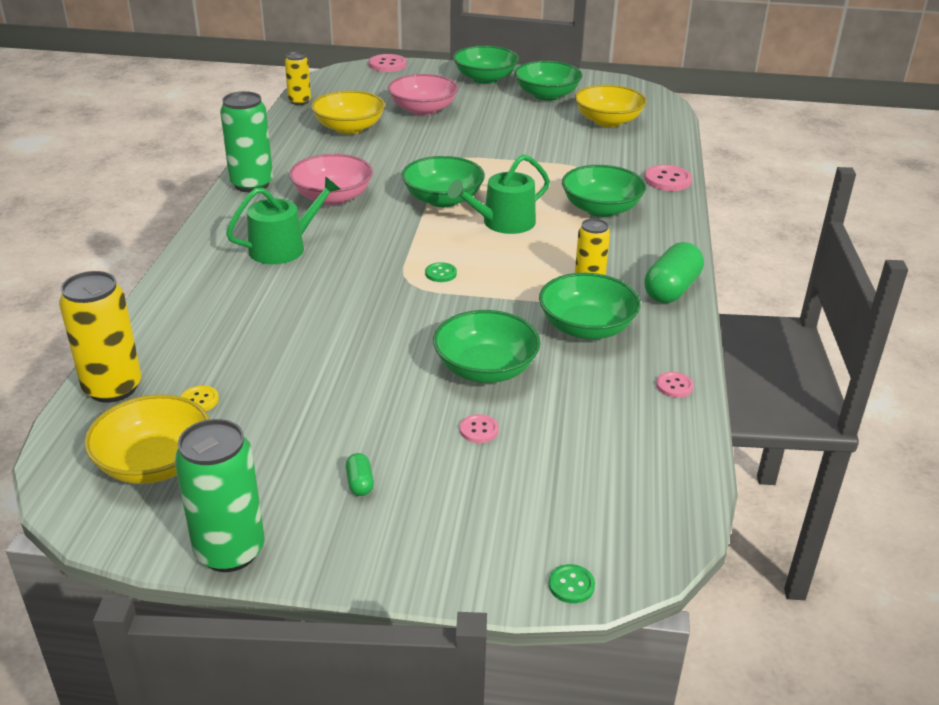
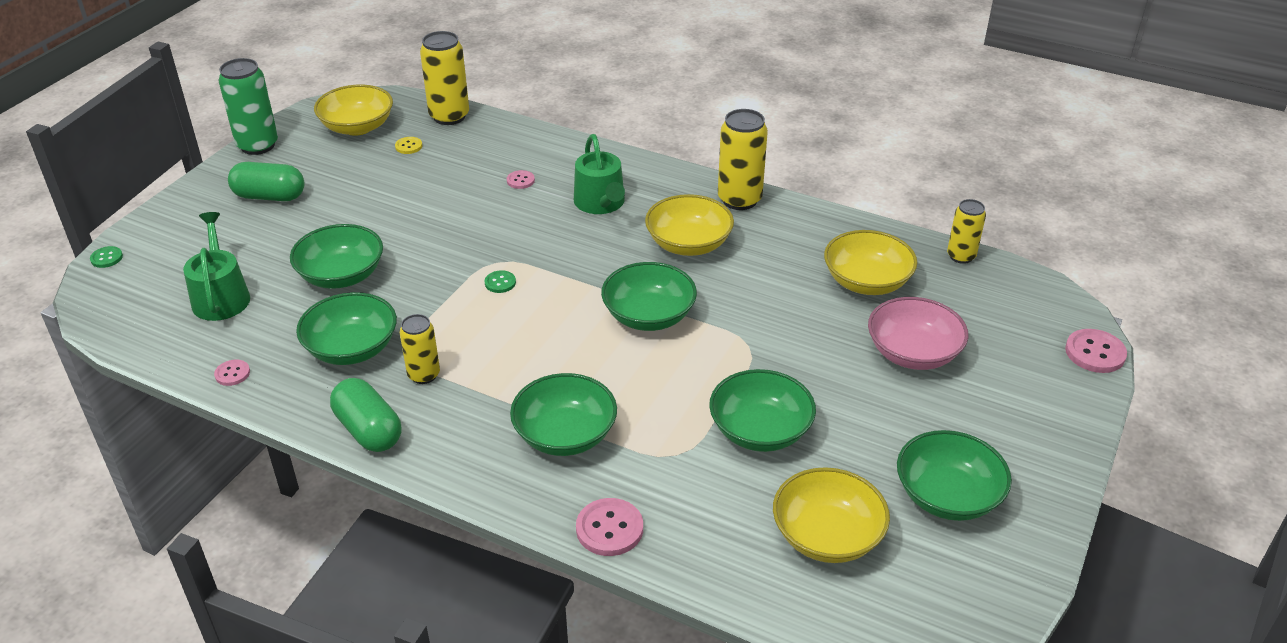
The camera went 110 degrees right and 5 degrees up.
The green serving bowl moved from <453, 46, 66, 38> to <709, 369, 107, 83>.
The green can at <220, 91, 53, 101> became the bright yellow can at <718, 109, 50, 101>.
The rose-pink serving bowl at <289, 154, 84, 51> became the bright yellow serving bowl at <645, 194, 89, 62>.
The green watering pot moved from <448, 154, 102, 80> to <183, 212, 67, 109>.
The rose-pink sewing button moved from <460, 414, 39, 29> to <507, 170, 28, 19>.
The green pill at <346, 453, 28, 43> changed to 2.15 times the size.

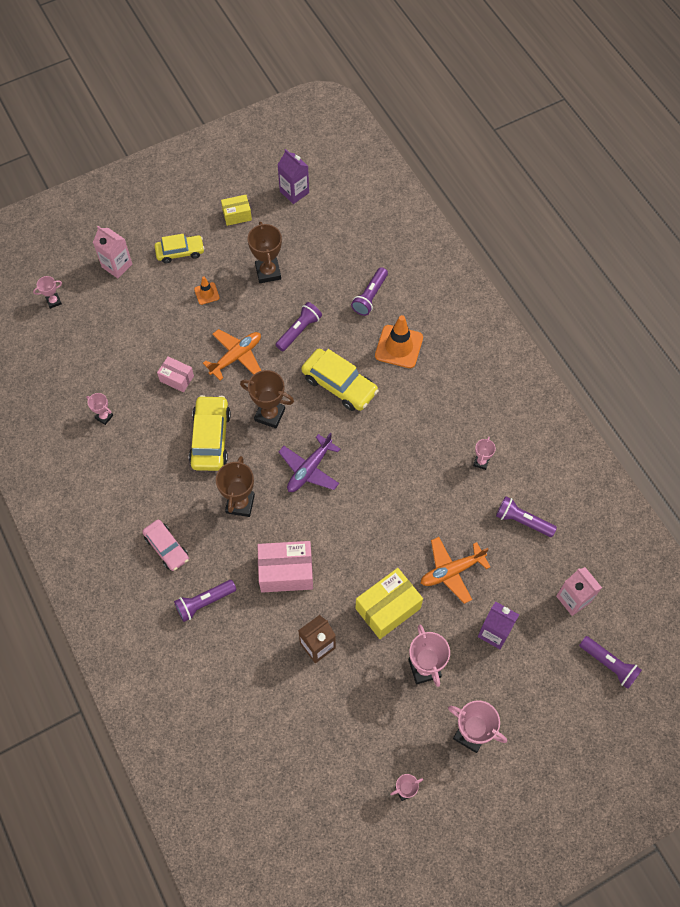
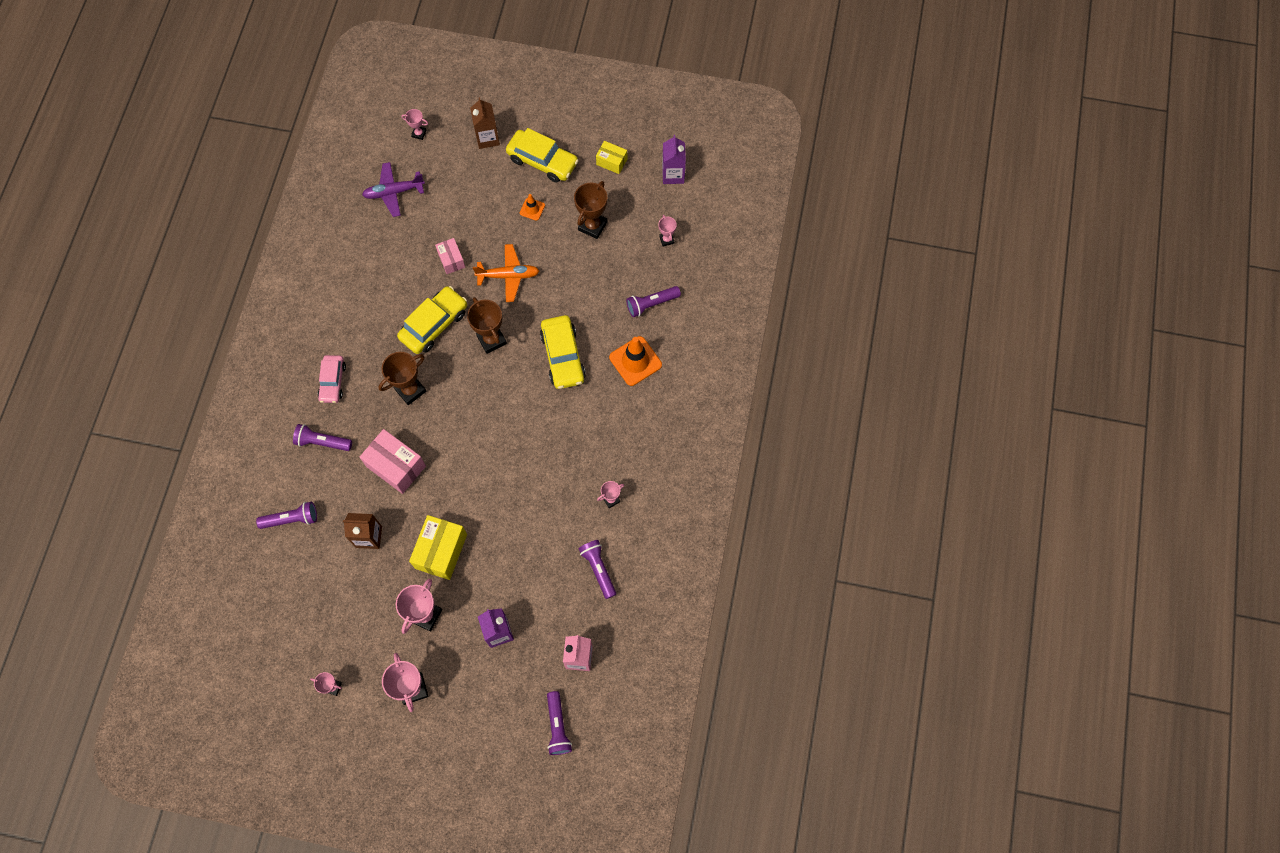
The camera went 40 degrees right and 5 degrees up.
The rose-pink juice carton at <93, 226, 39, 52> became the russet juice carton at <470, 97, 30, 52>.
The bright yellow car at <155, 234, 50, 29> changed to 1.51 times the size.
The purple flashlight moved from <275, 302, 47, 49> to <256, 502, 61, 27>.
The rose-pink award cup moved from <86, 393, 27, 32> to <658, 215, 19, 31>.
The purple aeroplane moved from <279, 433, 61, 59> to <362, 162, 63, 55>.
The bright orange aeroplane at <421, 537, 69, 67> disappeared.
The bright yellow box at <355, 568, 68, 71> turned 75 degrees counterclockwise.

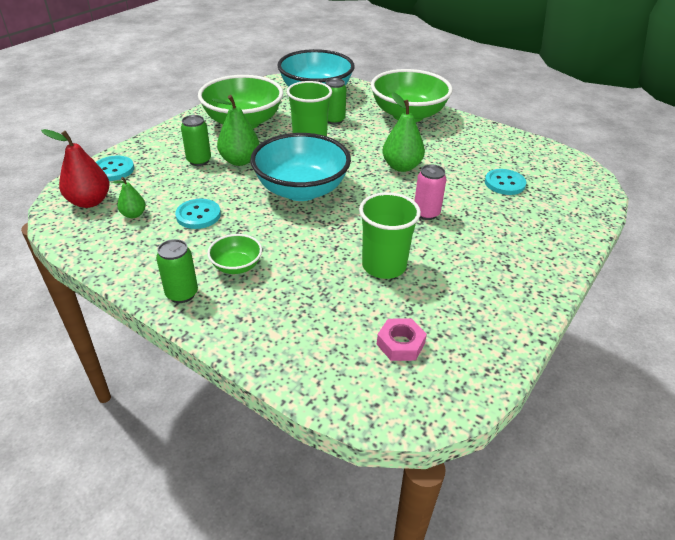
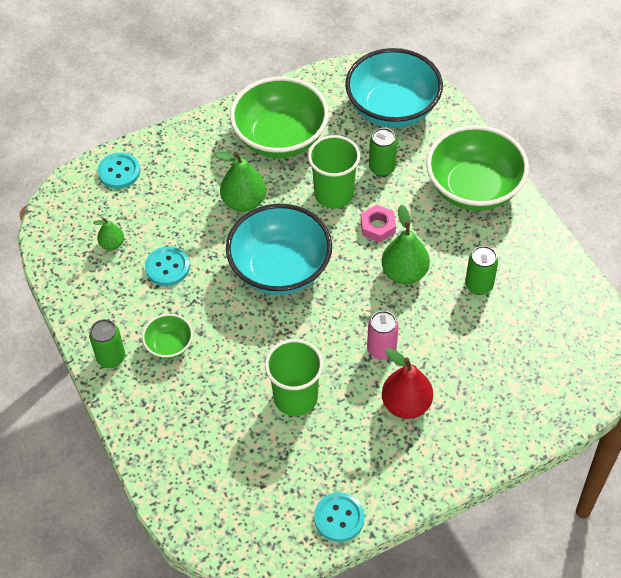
The camera went 30 degrees right and 15 degrees up.
The green can moved from <181, 115, 30, 51> to <465, 246, 33, 49>.
The crimson toy pear moved from <41, 129, 69, 79> to <382, 348, 51, 71>.
The aqua sewing button moved from <485, 169, 41, 26> to <314, 492, 51, 50>.
The rose-pink hexagon nut moved from <377, 319, 50, 42> to <361, 205, 35, 37>.

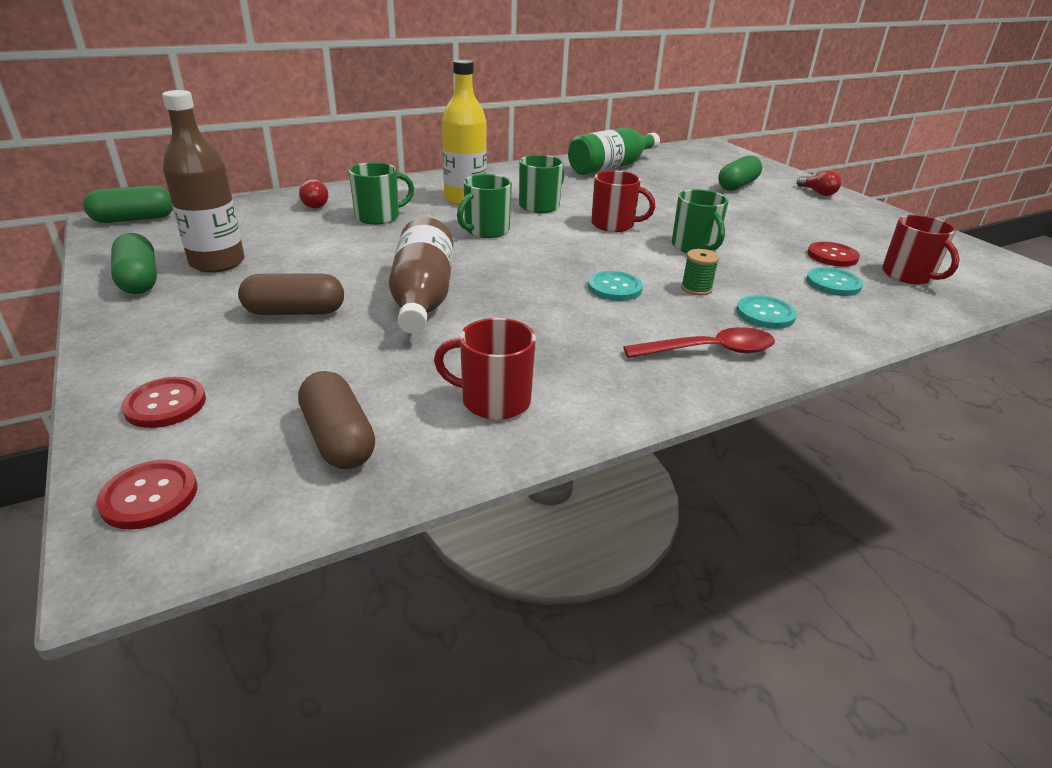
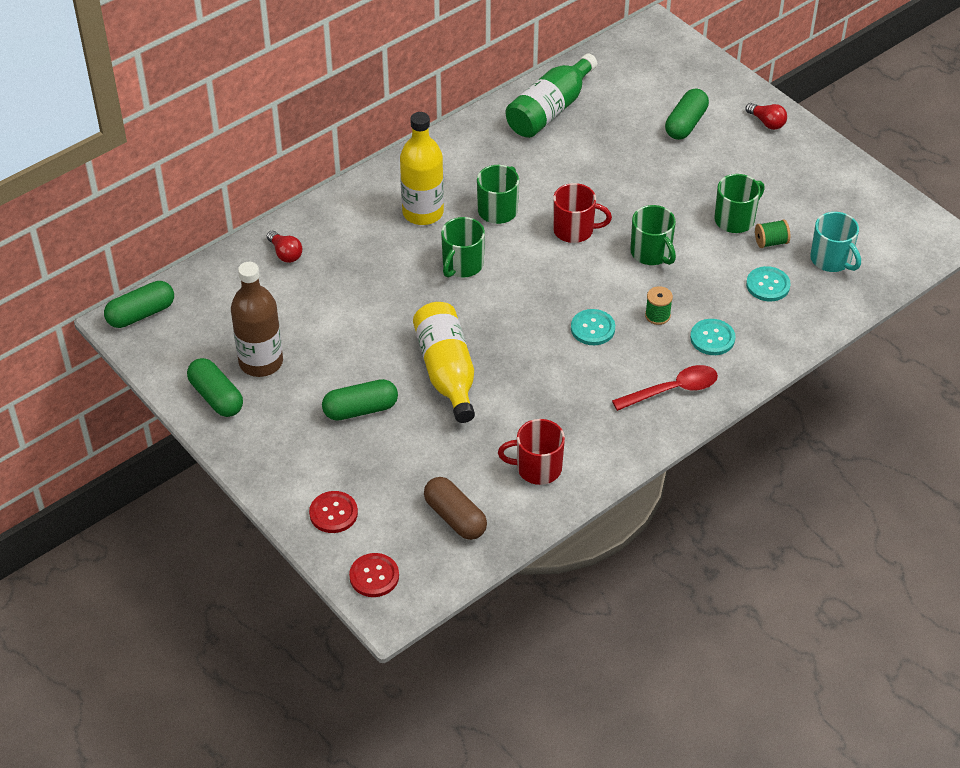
The camera went 10 degrees left and 15 degrees up.
The green mug moved from <349, 162, 65, 63> to <714, 174, 51, 59>.
The crimson mug at <882, 215, 78, 69> became the aqua mug at <810, 212, 51, 60>.
The russet flask at <389, 217, 64, 117> became the bright yellow flask at <413, 302, 62, 121>.
The crimson sewing button at <807, 242, 53, 25> was replaced by the green reel of thread at <755, 219, 35, 29>.
The russet pill at <238, 273, 106, 42> became the green pill at <322, 379, 76, 42>.

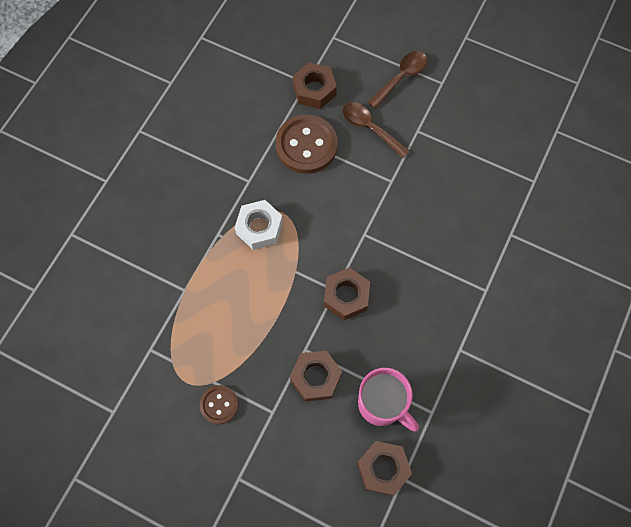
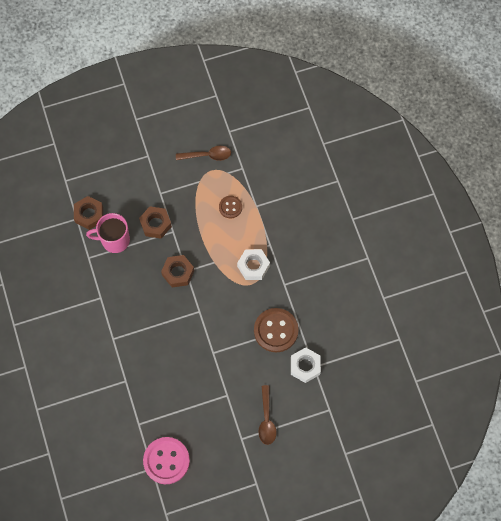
The camera went 135 degrees right and 0 degrees up.
The russet hexagon nut at <293, 63, 44, 46> became the white hexagon nut at <291, 347, 30, 36>.
The russet teaspoon moved from <342, 102, 68, 56> to <176, 146, 55, 15>.
The russet sewing button moved from <200, 385, 39, 39> to <219, 196, 23, 22>.
The rose-pink sewing button at <143, 437, 47, 47> appeared.

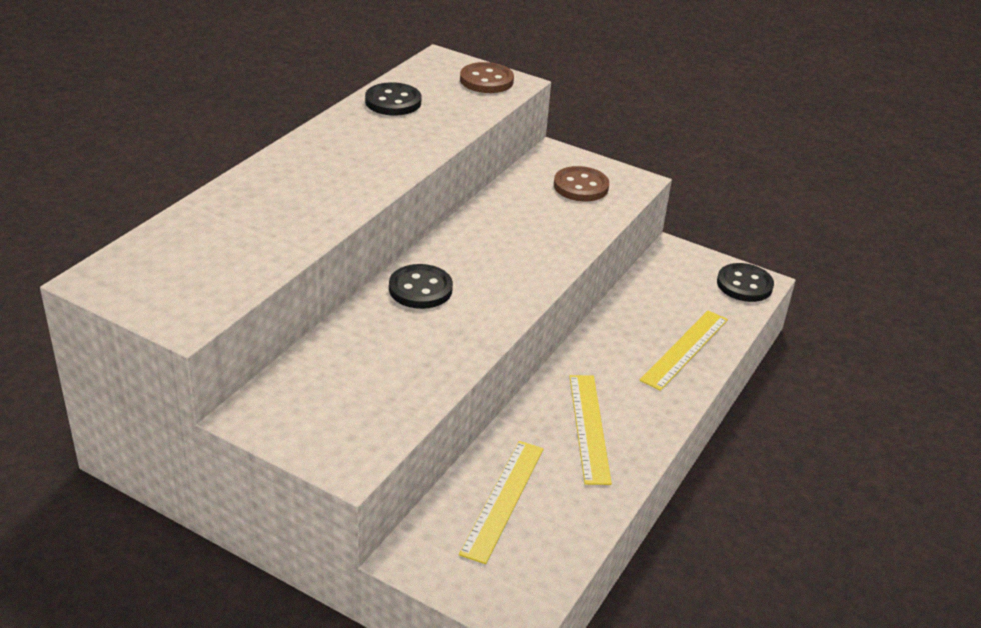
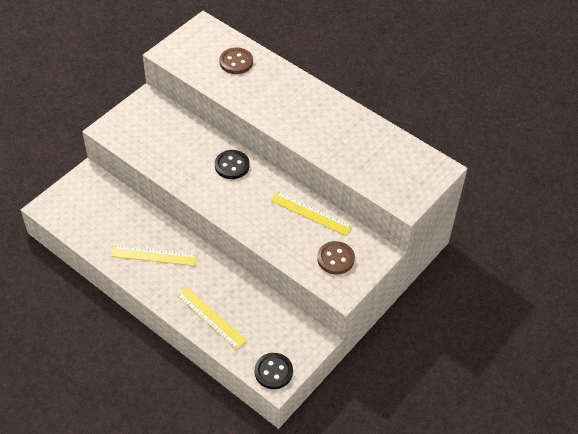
The camera went 100 degrees right and 15 degrees up.
The russet sewing button moved from <460, 62, 54, 31> to <219, 47, 34, 27>.
The jet-black sewing button at <365, 82, 56, 34> disappeared.
The bright yellow ruler moved from <459, 441, 85, 123> to <271, 191, 81, 45>.

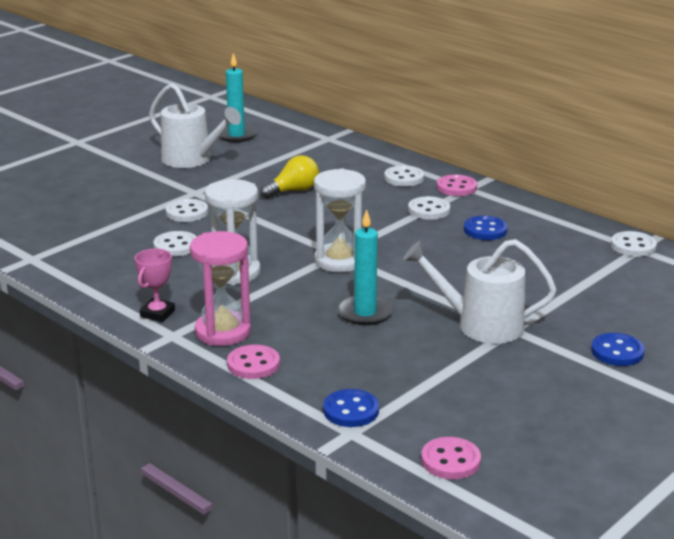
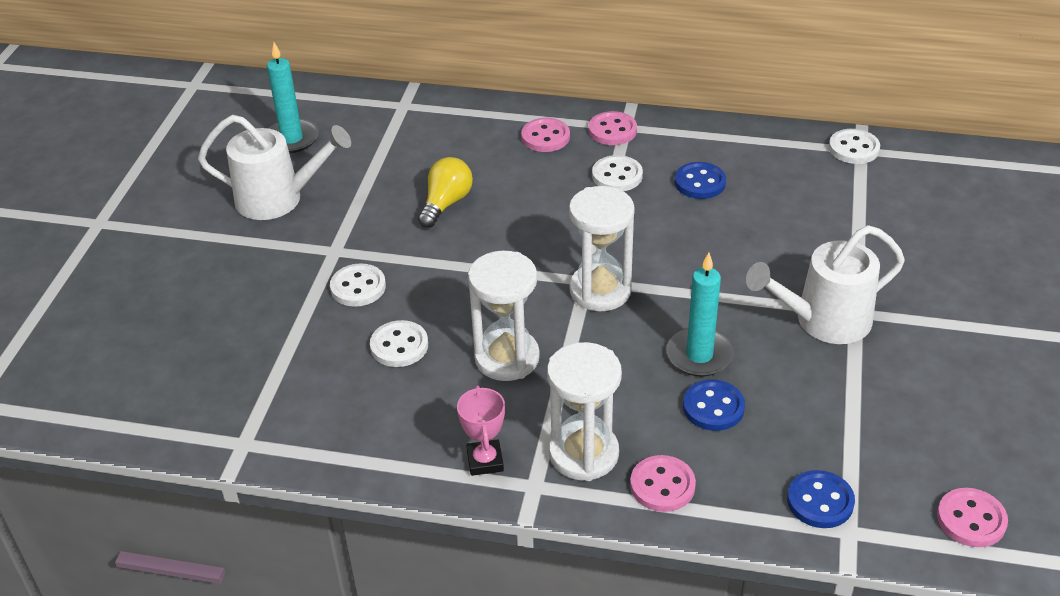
The camera went 30 degrees left and 15 degrees up.
The white sewing button at <384, 165, 40, 22> became the rose-pink sewing button at <521, 118, 49, 34>.
The rose-pink hourglass at <190, 231, 61, 115> became the white hourglass at <547, 342, 75, 139>.
The cobalt sewing button moved from <591, 333, 54, 33> to <683, 379, 62, 52>.

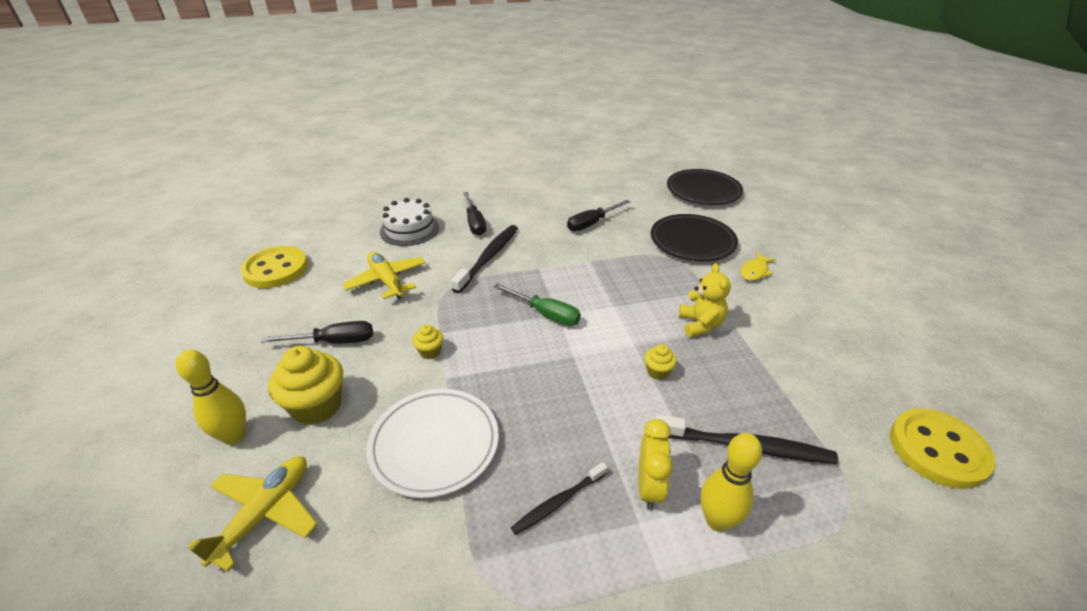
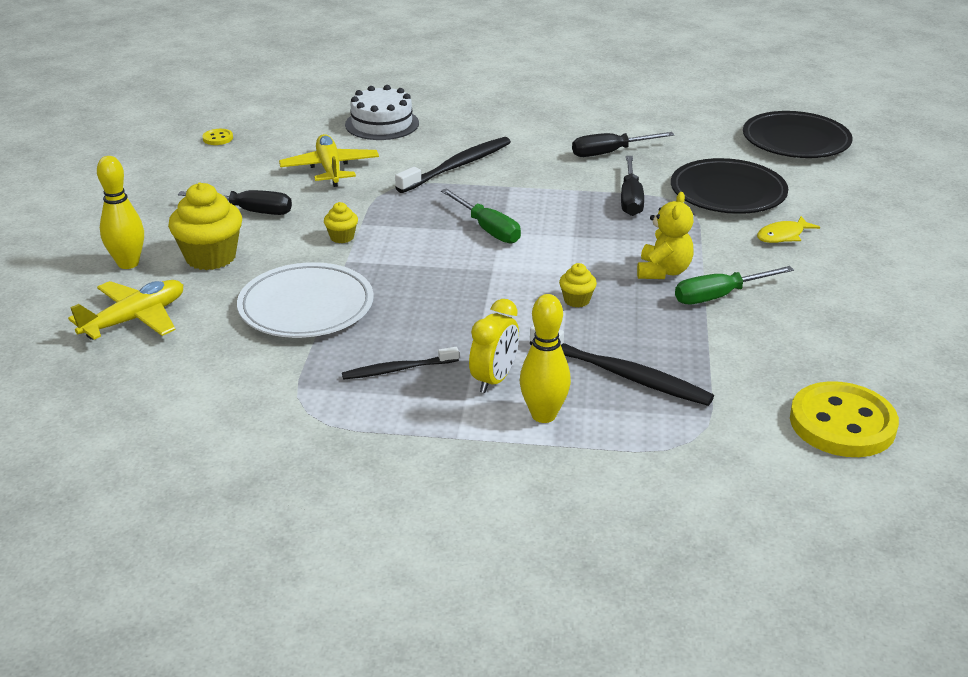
The camera went 20 degrees right and 5 degrees down.
The jet-black flat screwdriver moved from <463, 192, 23, 44> to <621, 156, 23, 60>.
The bright yellow sewing button at <240, 246, 68, 42> changed to 0.42 times the size.
The green flat screwdriver at <675, 266, 119, 38> appeared.

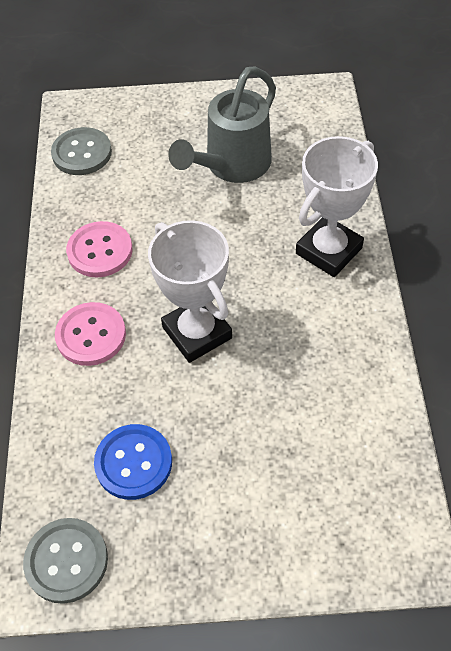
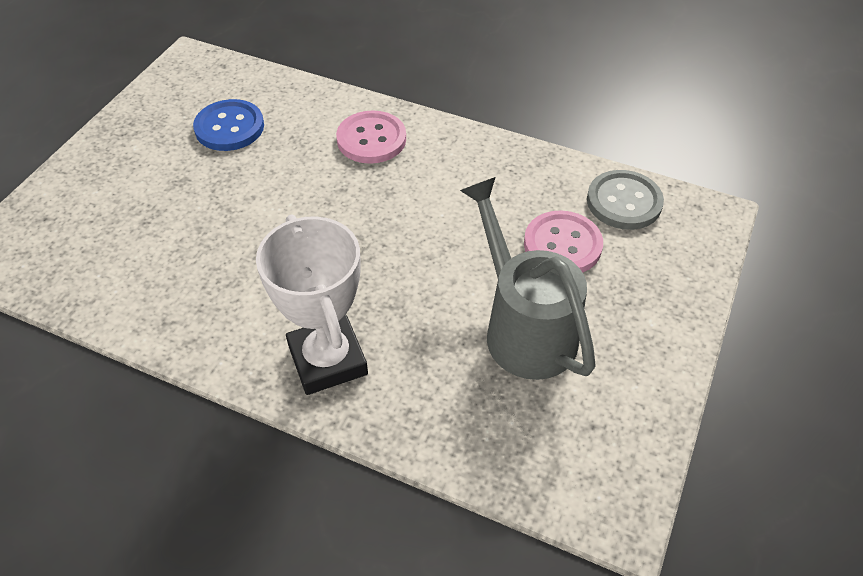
The camera went 115 degrees right and 5 degrees down.
The white award cup at <148, 220, 84, 143> disappeared.
The rose-pink sewing button moved from <66, 221, 67, 56> to <524, 211, 79, 62>.
The grey sewing button at <23, 518, 85, 86> disappeared.

